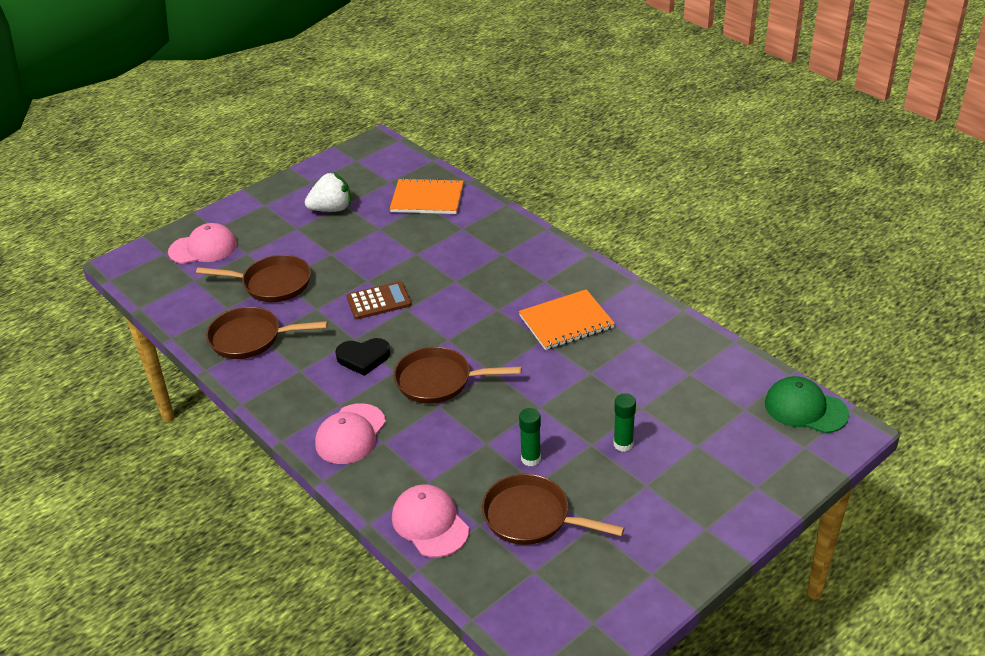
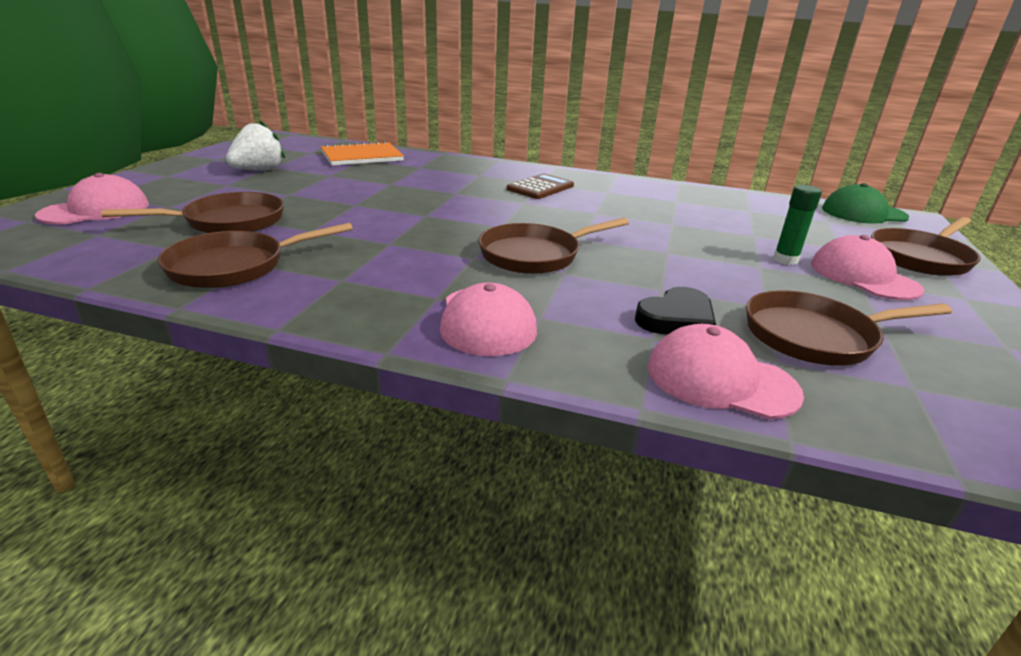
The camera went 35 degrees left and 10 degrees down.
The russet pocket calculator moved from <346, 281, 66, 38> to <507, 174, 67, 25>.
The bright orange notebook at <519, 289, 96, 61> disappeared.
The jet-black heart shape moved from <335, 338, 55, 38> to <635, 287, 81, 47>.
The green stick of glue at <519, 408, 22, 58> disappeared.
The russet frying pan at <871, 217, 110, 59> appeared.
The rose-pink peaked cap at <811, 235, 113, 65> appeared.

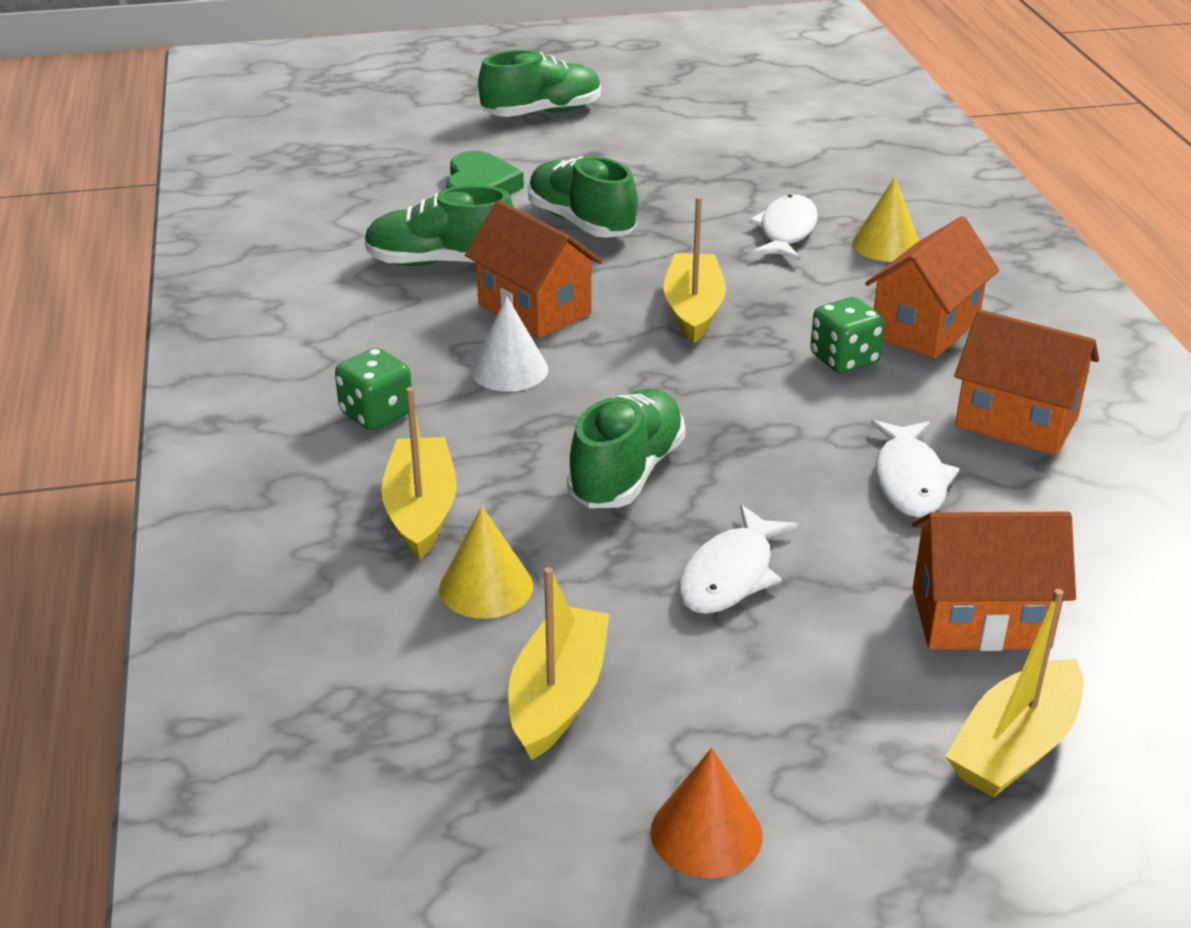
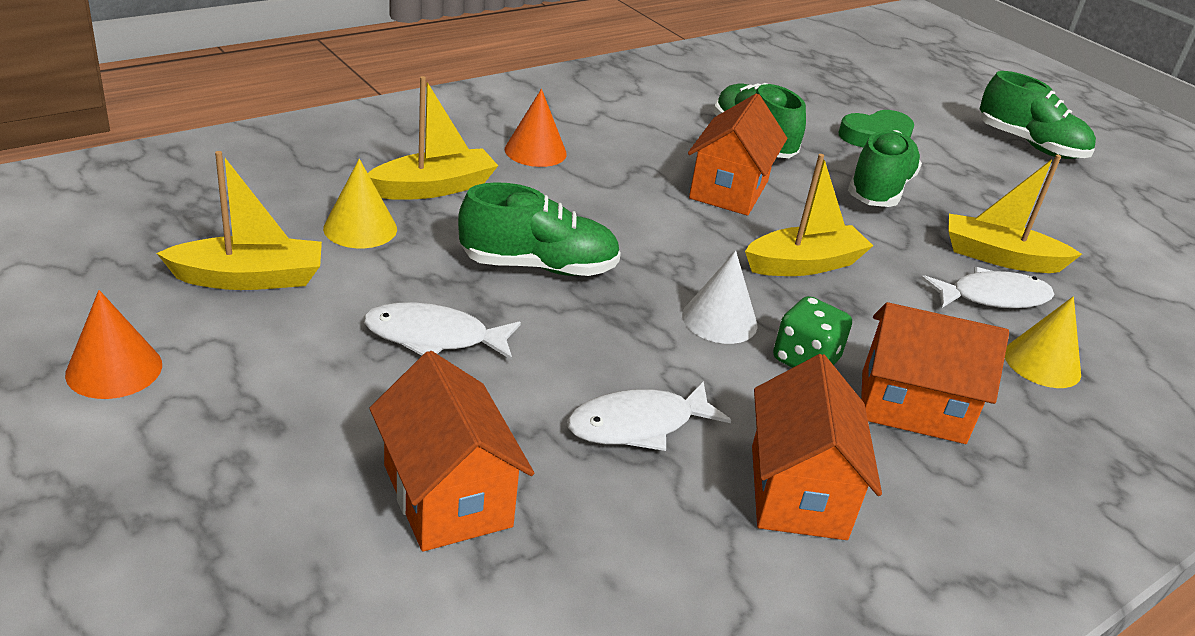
The camera went 60 degrees right and 0 degrees up.
The white solid cone moved from <471, 296, 78, 96> to <682, 251, 75, 93>.
The green dice at <335, 348, 77, 82> was replaced by the bright orange solid cone at <505, 89, 62, 78>.
The bright yellow toy boat moved from <945, 589, 138, 209> to <948, 155, 134, 118>.

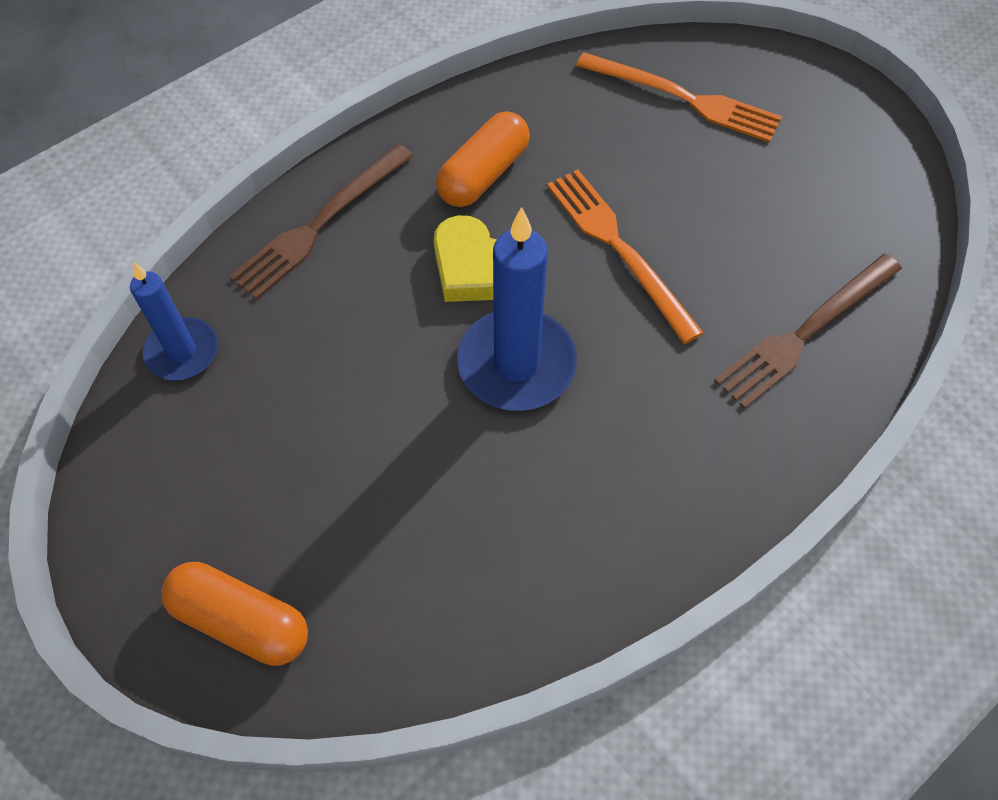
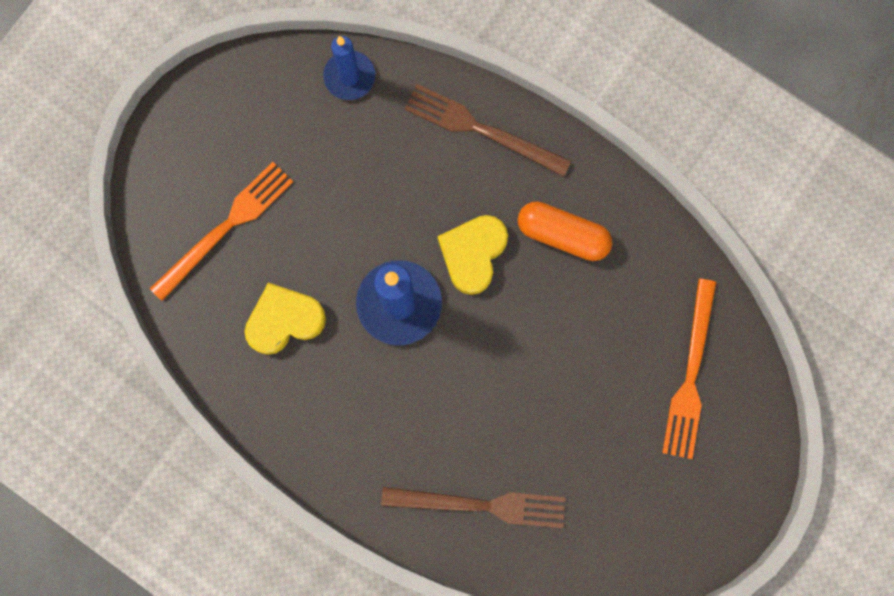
The camera went 75 degrees right and 20 degrees up.
The bright orange dinner fork moved from <547, 170, 157, 174> to <150, 162, 143, 139>.
The russet dinner fork at <714, 254, 188, 155> turned 150 degrees clockwise.
The bright orange pill at <161, 562, 147, 104> disappeared.
The bright yellow heart shape at <245, 283, 81, 72> appeared.

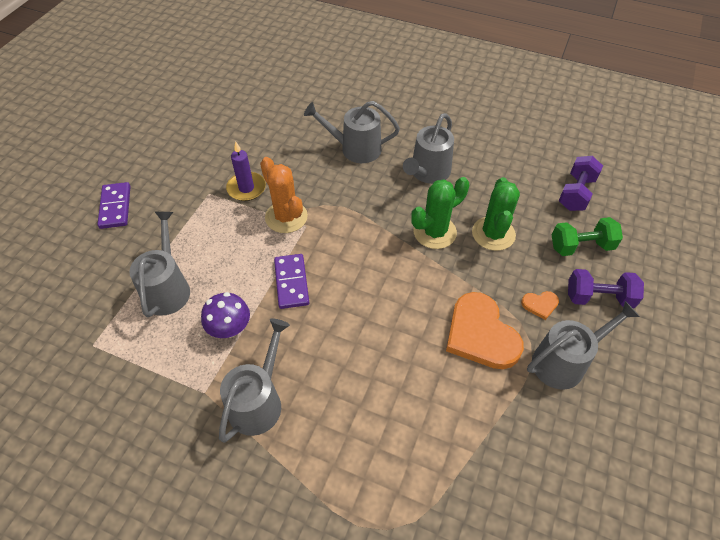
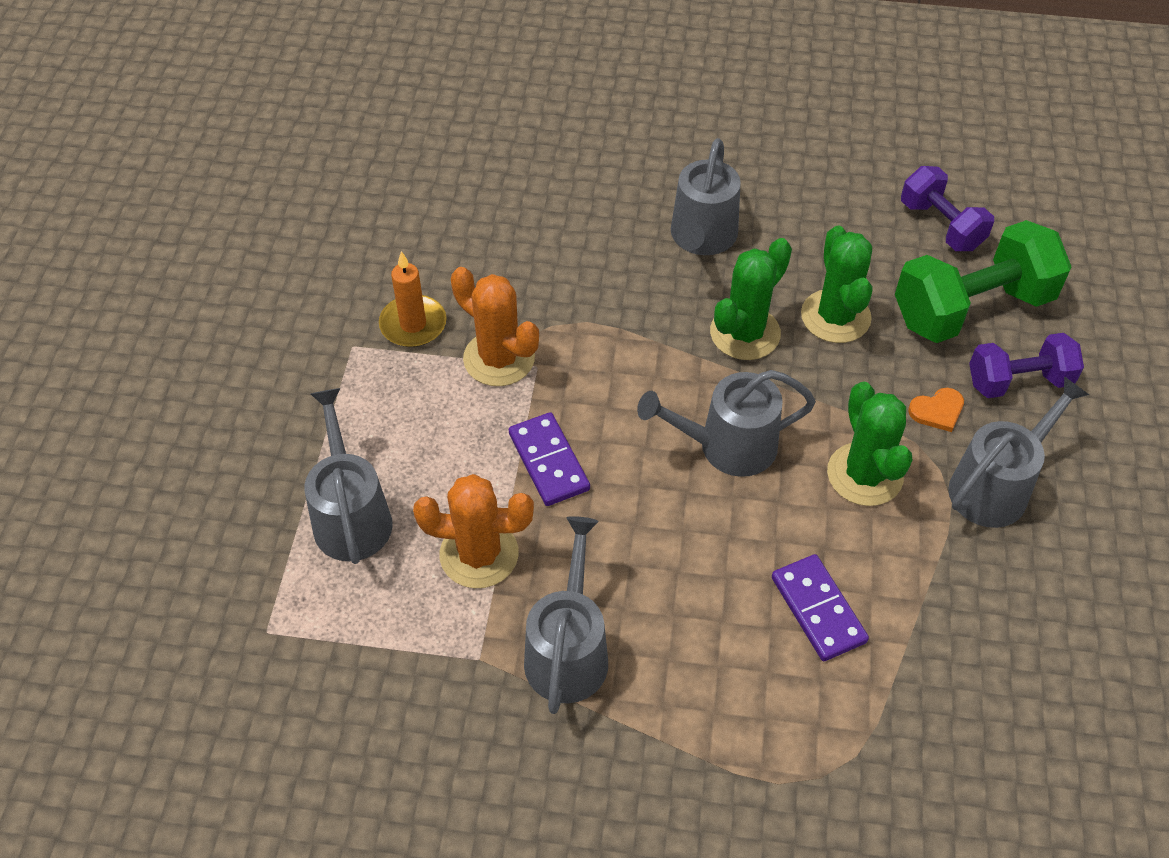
The camera went 15 degrees left and 0 degrees up.
The grey watering pot moved from <304, 101, 96, 62> to <637, 370, 179, 107>.
The purple wax candle at <226, 141, 40, 60> became the bright orange wax candle at <379, 251, 67, 96>.
The purple free weight at <559, 156, 44, 55> turned 45 degrees counterclockwise.
The purple domino piece moved from <97, 182, 33, 47> to <772, 554, 97, 107>.
The green free weight at <552, 217, 71, 39> changed to 1.63 times the size.
The purple toadstool at <201, 292, 49, 46> was replaced by the bright orange saguaro cactus at <413, 474, 121, 114>.
The bright orange heart shape at <446, 292, 78, 77> was replaced by the green saguaro cactus at <827, 381, 85, 125>.

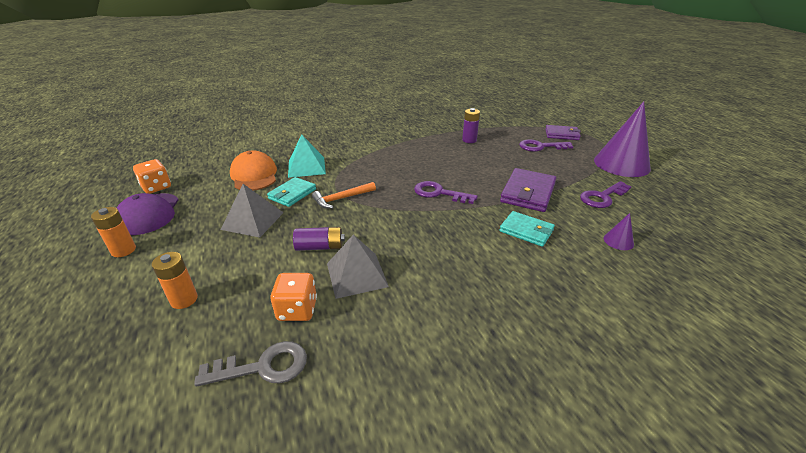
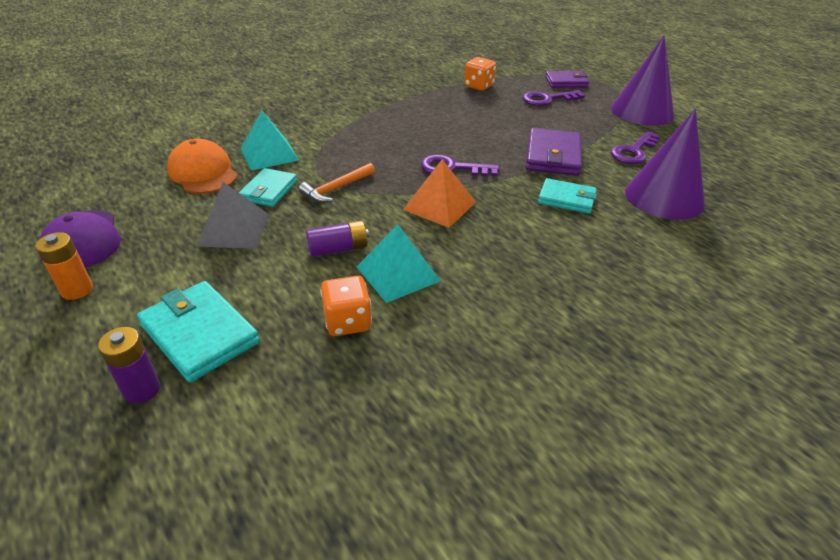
The camera went 15 degrees left and 5 degrees up.
The purple AA battery moved from <462, 108, 18, 35> to <98, 327, 62, 77>.
The bright orange dice moved from <133, 159, 38, 35> to <464, 57, 32, 34>.
The purple solid cone at <604, 213, 30, 37> changed to 2.45 times the size.
The grey solid pyramid at <327, 235, 62, 64> became the aqua solid pyramid at <357, 224, 84, 79>.
The bright orange AA battery at <152, 252, 46, 57> was replaced by the aqua billfold at <137, 281, 123, 101>.
The grey key at <194, 341, 113, 46> disappeared.
The bright orange solid pyramid at <403, 159, 73, 69> appeared.

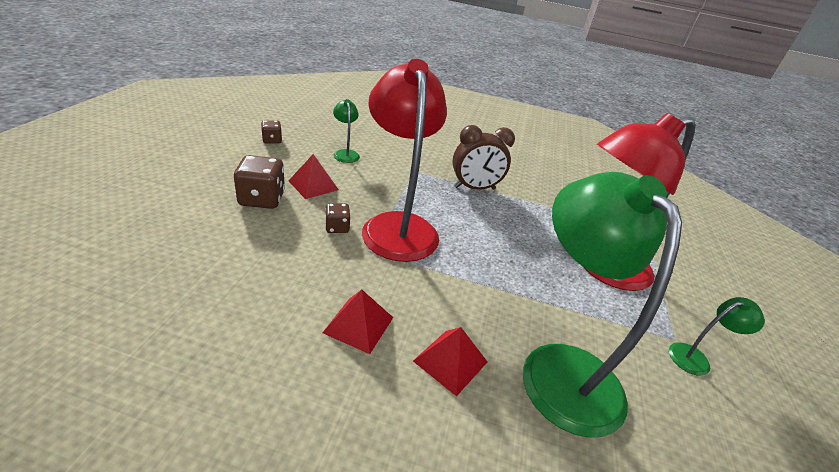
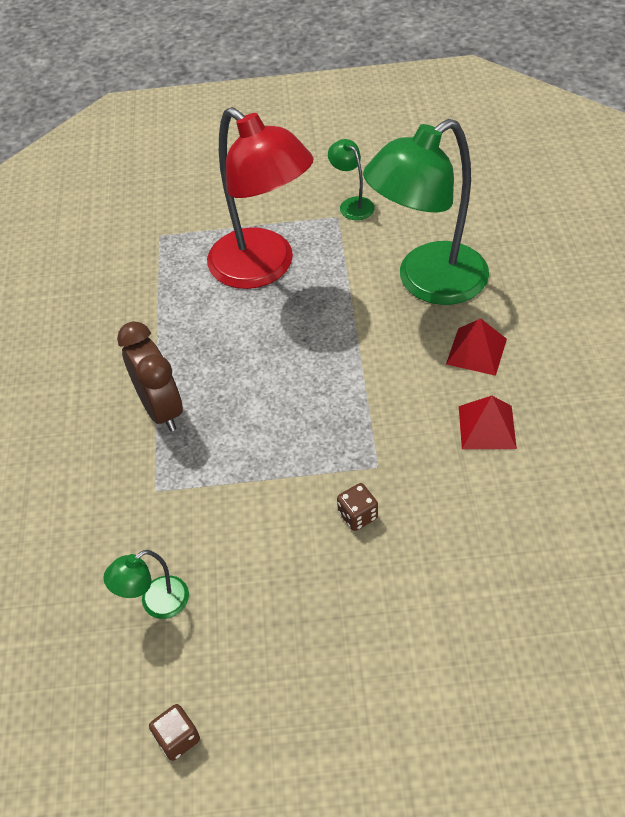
The camera went 100 degrees left and 15 degrees up.
The crimson desk lamp at <362, 59, 85, 203> disappeared.
The crimson solid pyramid at <289, 154, 50, 45> disappeared.
The russet dice at <234, 155, 51, 54> disappeared.

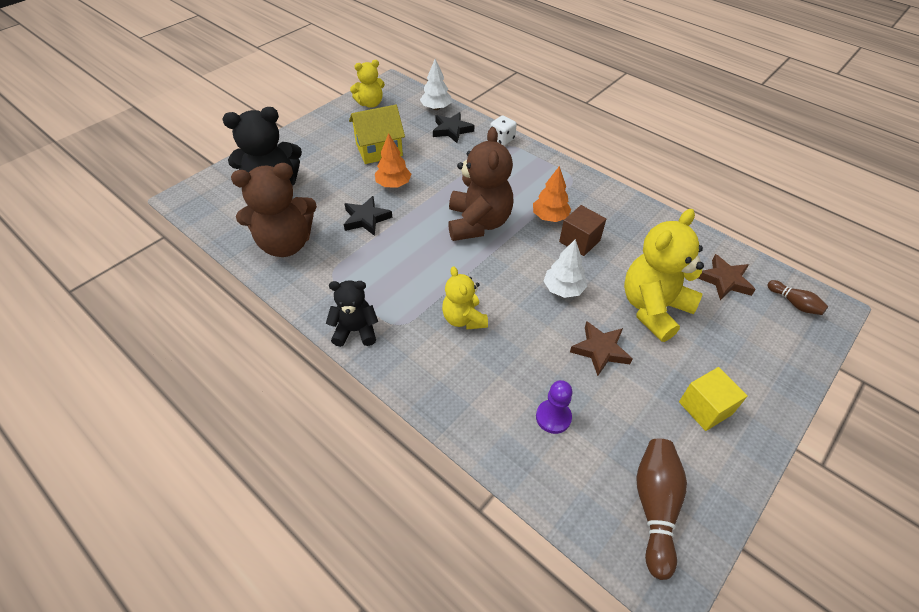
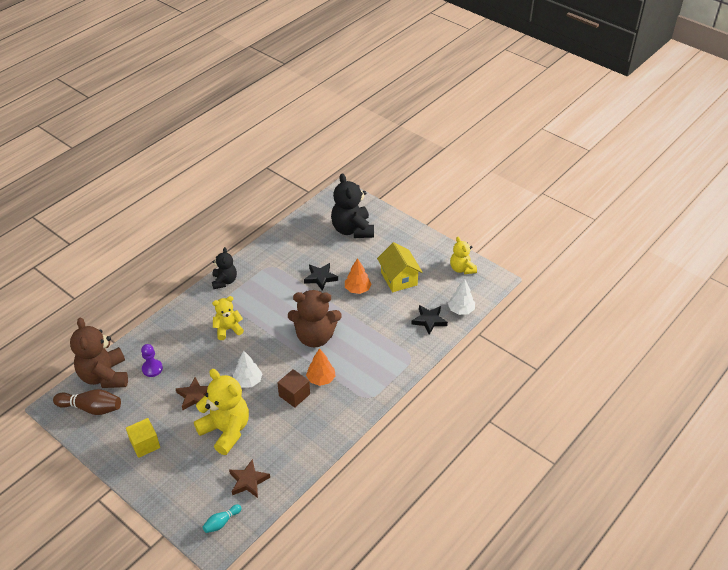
The camera went 90 degrees right and 5 degrees down.
The white dice at <490, 116, 27, 30> disappeared.
The russet teddy bear moved from <231, 163, 86, 94> to <70, 317, 58, 71>.
The russet bowling pin at <767, 280, 61, 35> became the aqua bowling pin at <203, 504, 39, 29>.

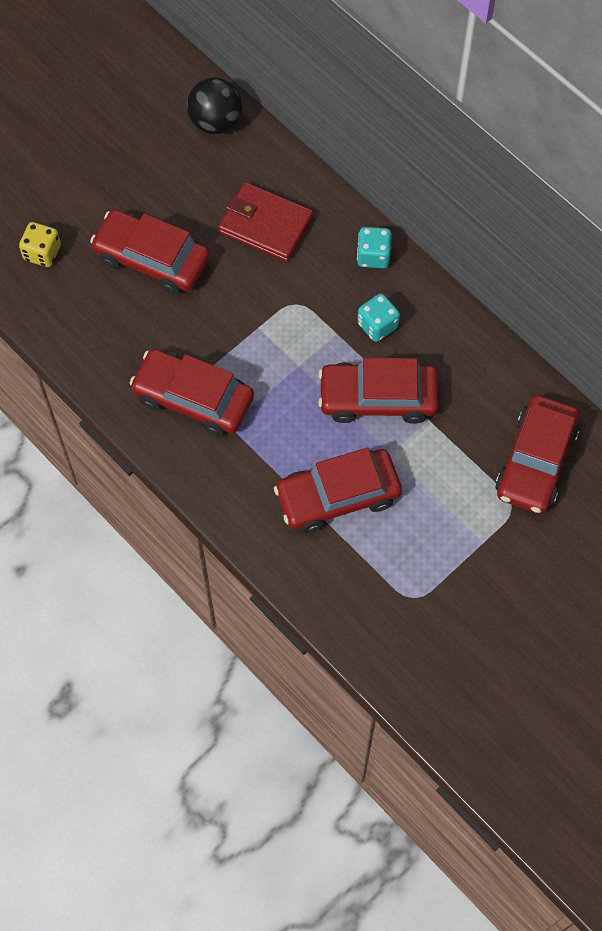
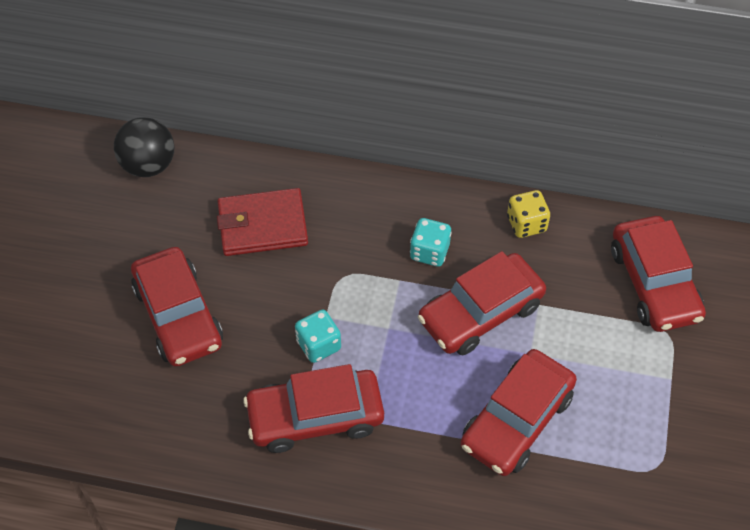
The camera went 35 degrees left and 10 degrees down.
The crimson car at <90, 209, 120, 85> turned 105 degrees counterclockwise.
The bright yellow dice moved from <19, 222, 42, 45> to <507, 190, 43, 48>.
The aqua dice moved from <357, 227, 35, 41> to <295, 310, 46, 53>.

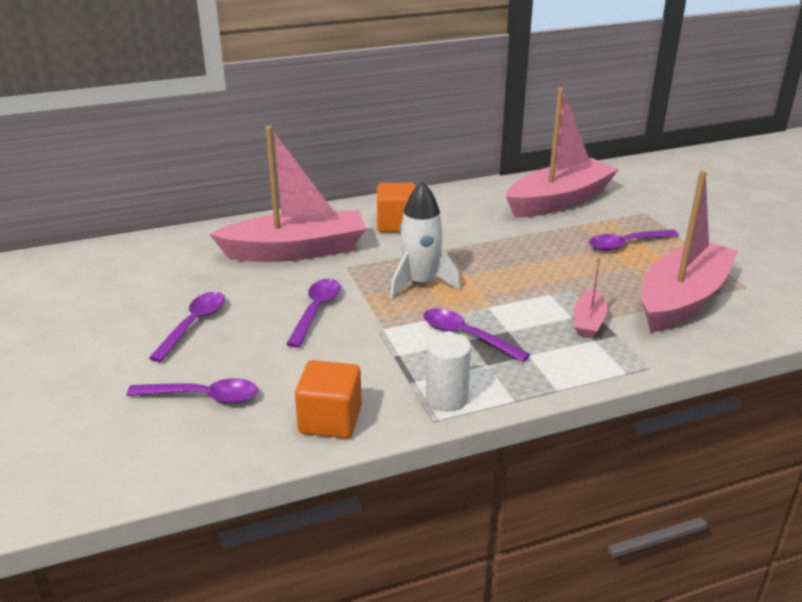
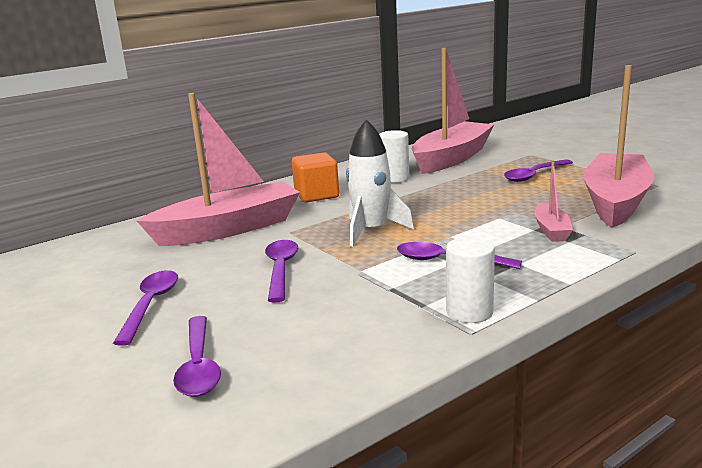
The camera went 15 degrees left and 10 degrees down.
The bright orange block at <295, 360, 67, 79> disappeared.
The purple teaspoon at <127, 378, 131, 25> turned 90 degrees clockwise.
The white cylinder shape at <379, 130, 30, 53> appeared.

